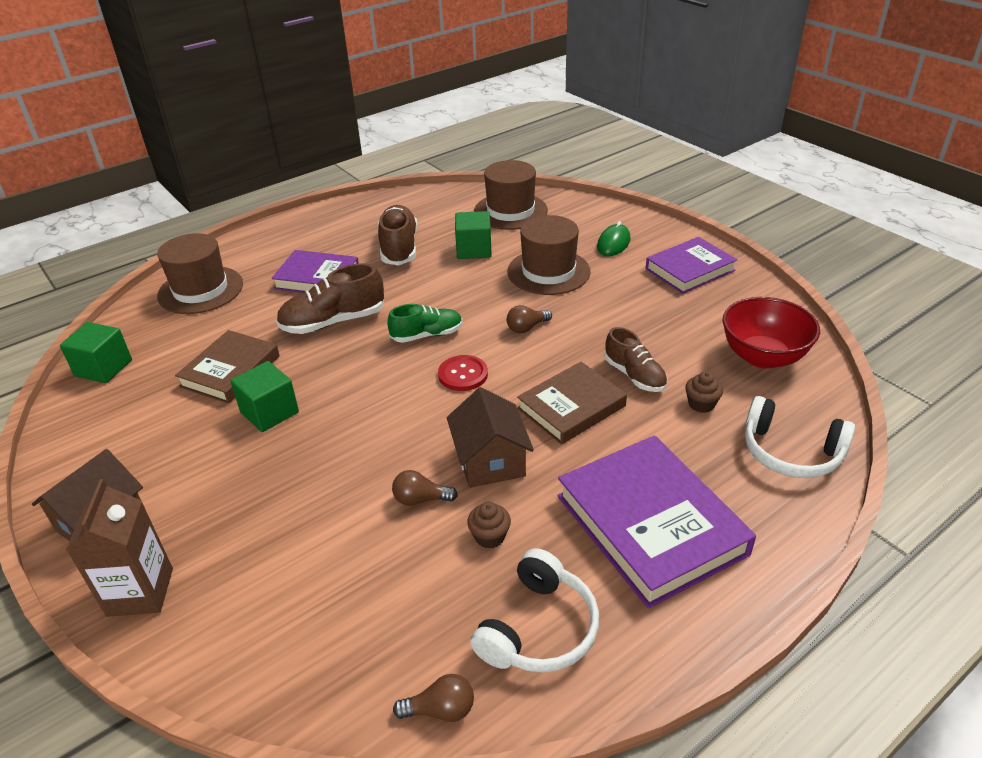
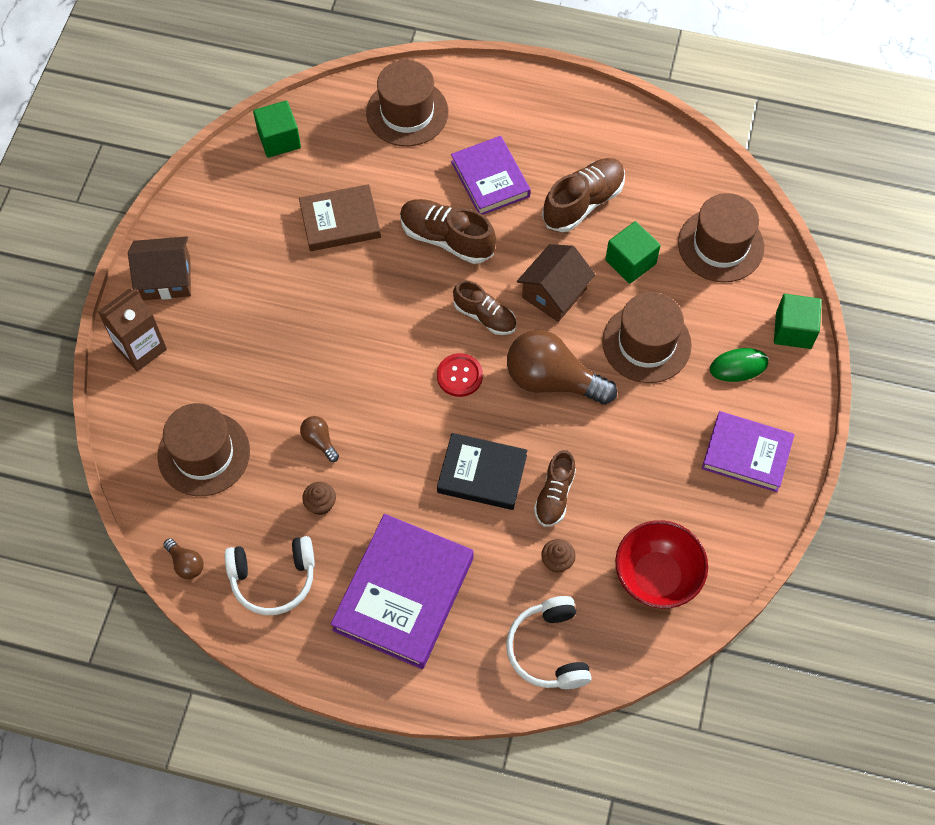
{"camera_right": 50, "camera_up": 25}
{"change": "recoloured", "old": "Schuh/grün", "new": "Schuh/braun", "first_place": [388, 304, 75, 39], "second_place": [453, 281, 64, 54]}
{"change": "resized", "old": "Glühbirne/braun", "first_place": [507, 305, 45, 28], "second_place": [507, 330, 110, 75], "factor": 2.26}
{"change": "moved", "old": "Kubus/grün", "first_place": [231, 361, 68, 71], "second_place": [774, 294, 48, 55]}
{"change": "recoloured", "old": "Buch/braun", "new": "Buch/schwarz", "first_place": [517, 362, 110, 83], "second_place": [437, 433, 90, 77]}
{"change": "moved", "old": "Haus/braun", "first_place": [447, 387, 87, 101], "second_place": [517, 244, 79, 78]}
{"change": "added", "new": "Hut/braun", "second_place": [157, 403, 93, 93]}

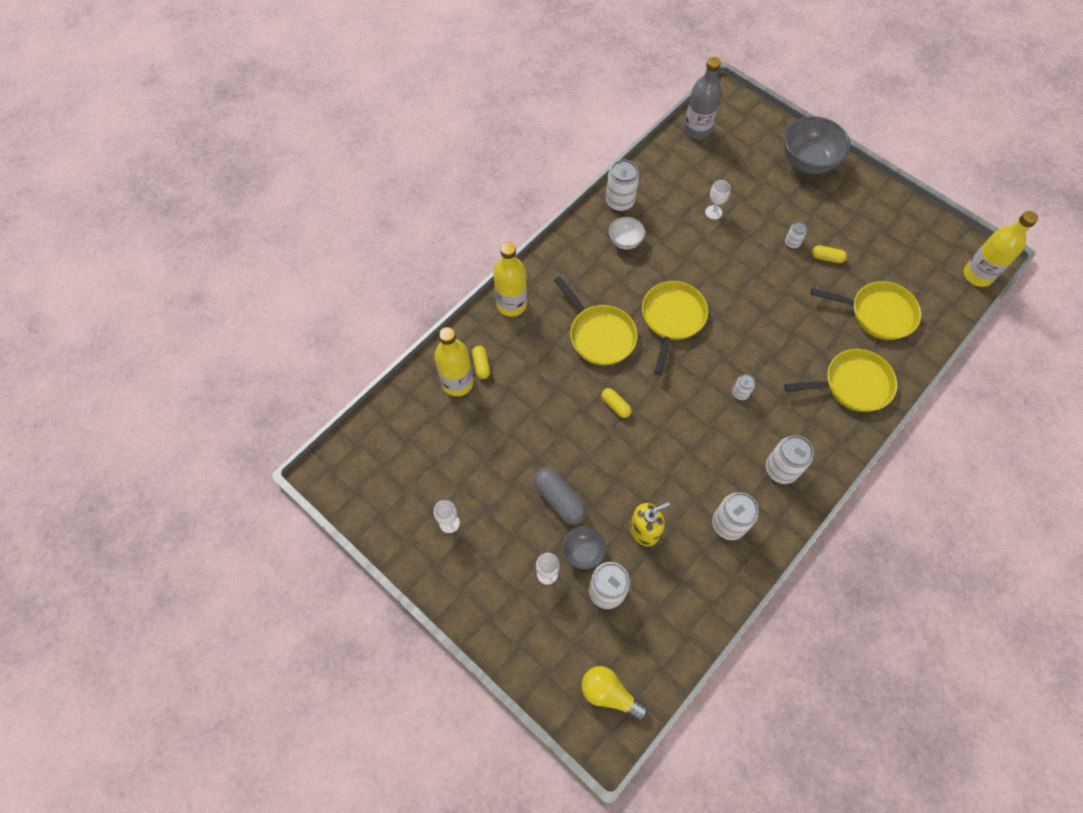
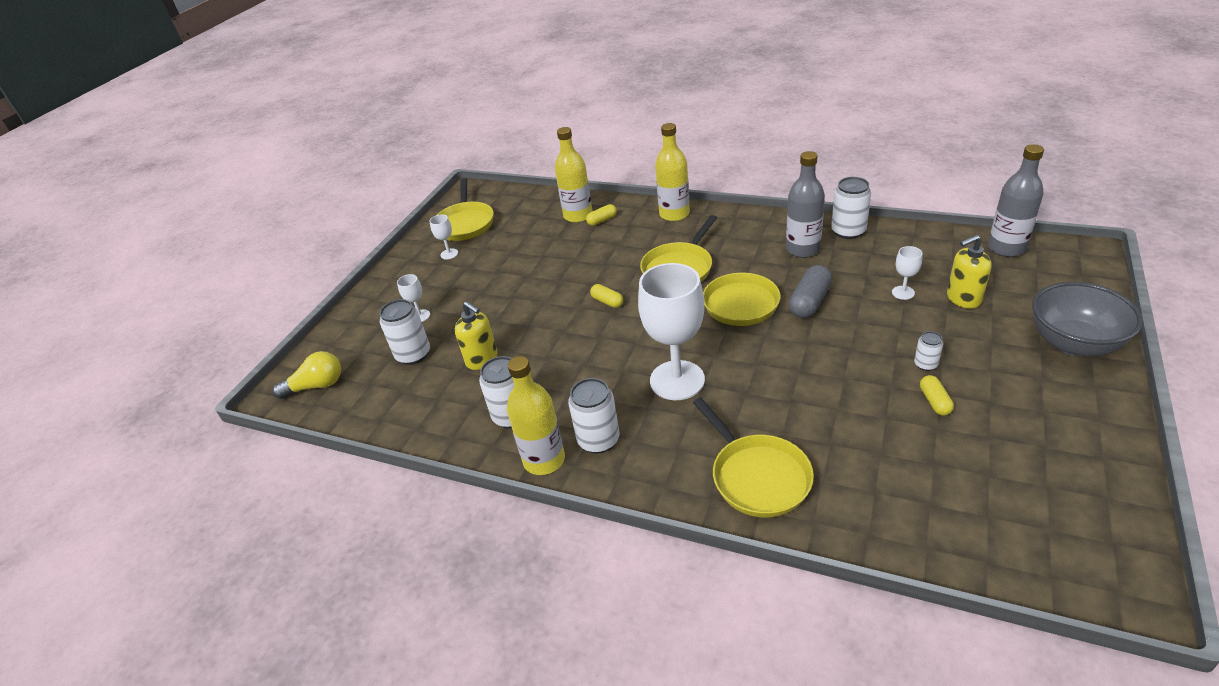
{"camera_right": 75, "camera_up": -25}
{"change": "moved", "old": "Flasche/gelb", "first_place": [964, 211, 74, 76], "second_place": [507, 356, 58, 119]}
{"change": "replaced", "old": "Schüssel/weiß", "new": "Flasche/grau", "first_place": [609, 217, 36, 32], "second_place": [786, 151, 39, 107]}
{"change": "moved", "old": "Pfanne/gelb", "first_place": [810, 281, 111, 59], "second_place": [437, 178, 57, 63]}
{"change": "replaced", "old": "Dose/weiß", "new": "Kelch/weiß", "first_place": [732, 374, 23, 26], "second_place": [638, 263, 67, 137]}
{"change": "turned", "old": "Kapsel/gelb", "first_place": [601, 388, 31, 30], "second_place": [590, 284, 33, 24], "degrees": -75}
{"change": "moved", "old": "Kapsel/grau", "first_place": [534, 468, 52, 57], "second_place": [789, 265, 43, 53]}
{"change": "removed", "old": "Schüssel/grau", "first_place": [562, 526, 44, 43]}
{"change": "turned", "old": "Glühbirne/gelb", "first_place": [581, 666, 67, 55], "second_place": [272, 351, 69, 48], "degrees": 60}
{"change": "added", "new": "Seifenspender/gelb", "second_place": [947, 235, 45, 74]}

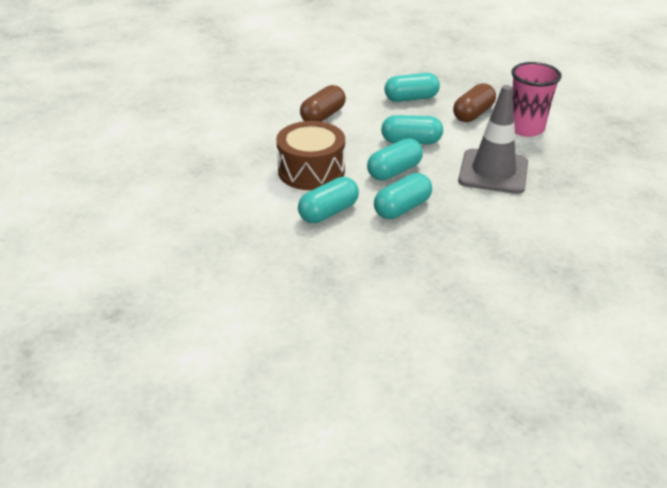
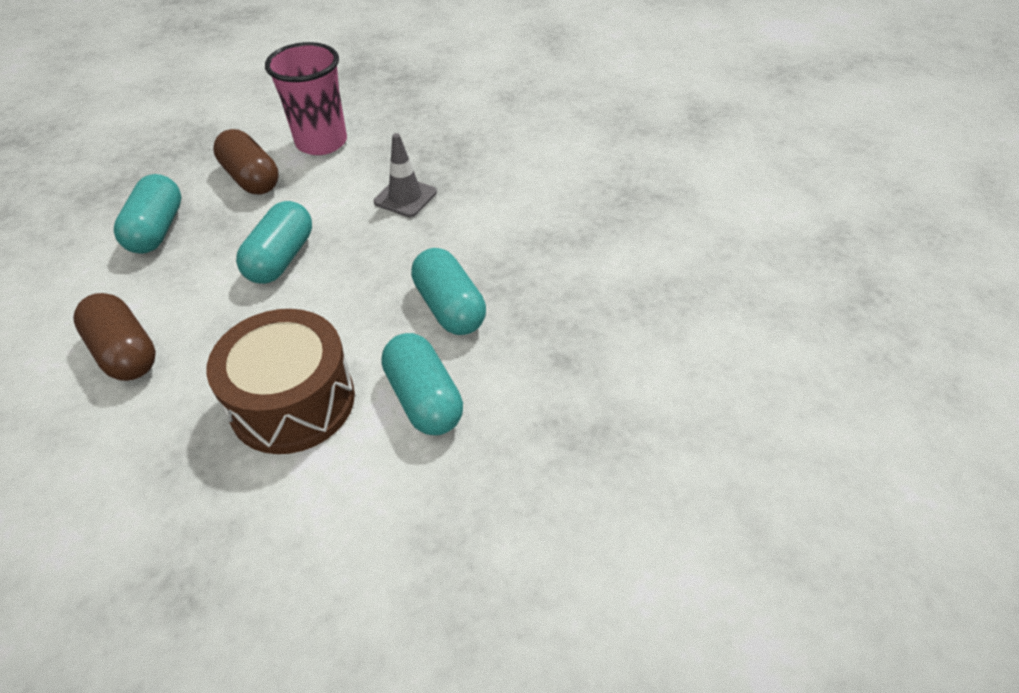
{"camera_right": -75, "camera_up": 10}
{"change": "resized", "old": "Leitkegel/grau", "first_place": [458, 85, 70, 109], "second_place": [374, 133, 63, 84], "factor": 0.53}
{"change": "removed", "old": "Kapsel/türkis", "first_place": [367, 138, 56, 42]}

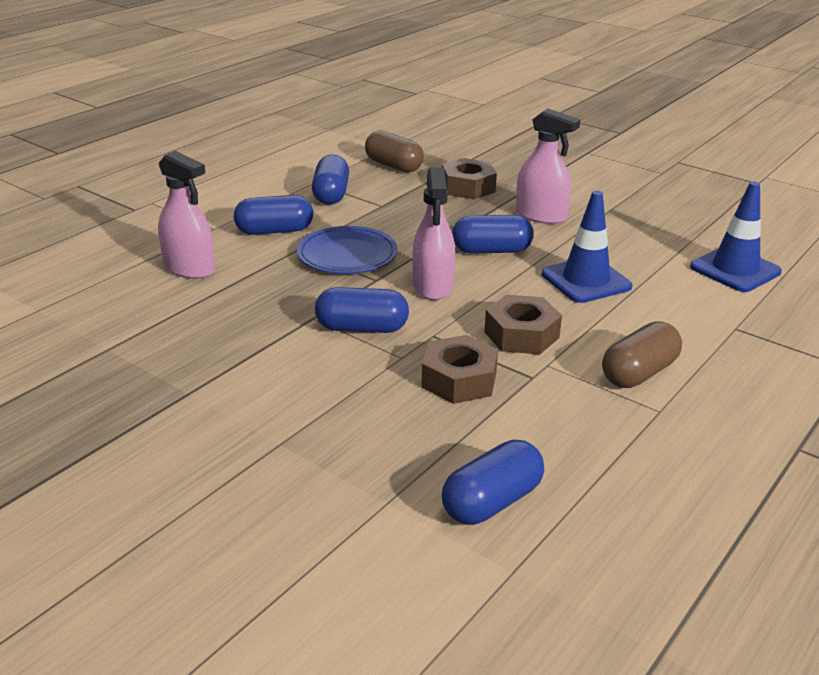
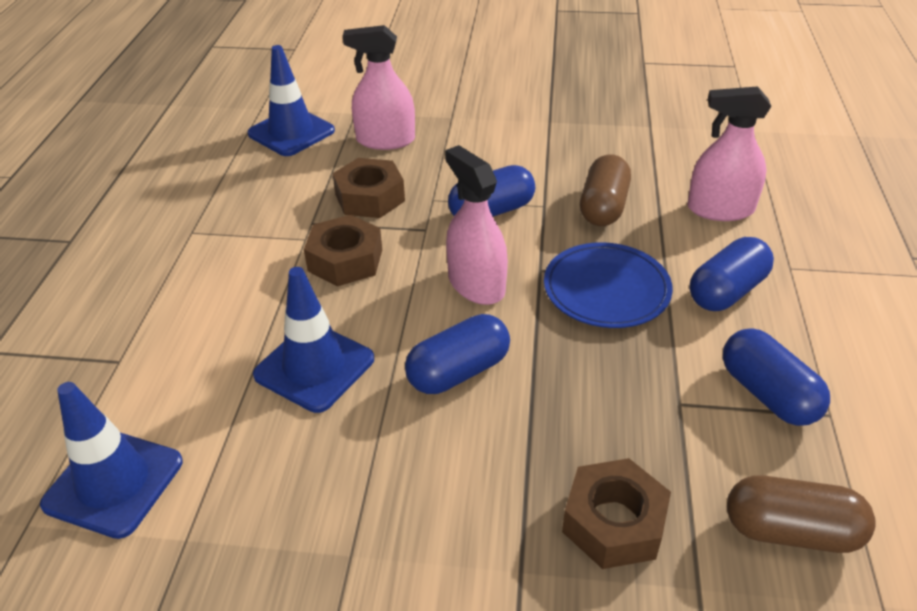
{"camera_right": 150, "camera_up": 10}
{"change": "moved", "old": "Sprühflasche/rosa", "first_place": [516, 108, 64, 116], "second_place": [343, 25, 72, 125]}
{"change": "moved", "old": "Kapsel/braun", "first_place": [602, 321, 80, 67], "second_place": [580, 154, 51, 72]}
{"change": "replaced", "old": "Kapsel/blau", "new": "Leitkegel/blau", "first_place": [442, 440, 102, 85], "second_place": [247, 45, 88, 111]}

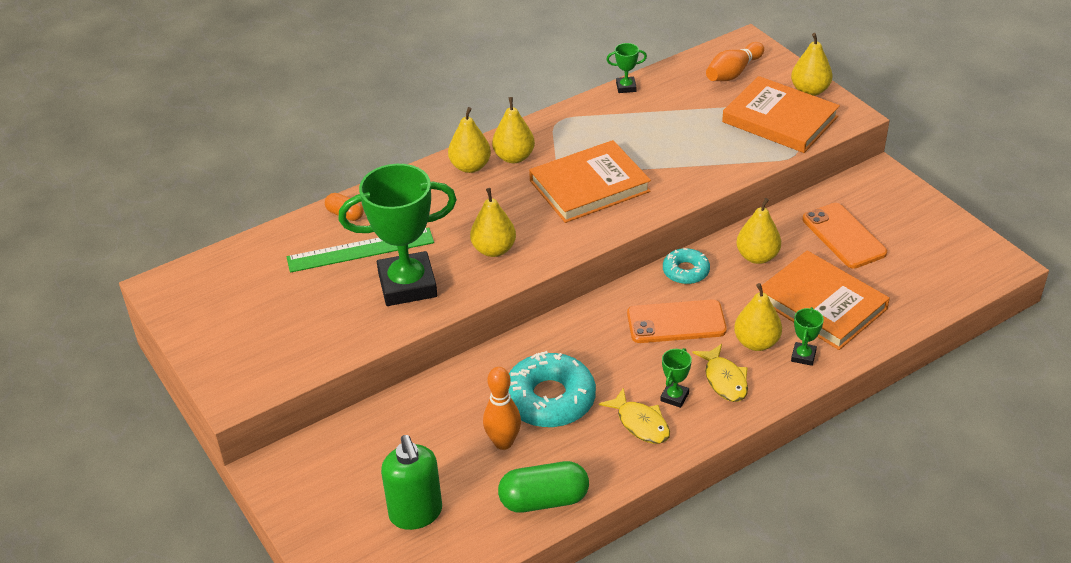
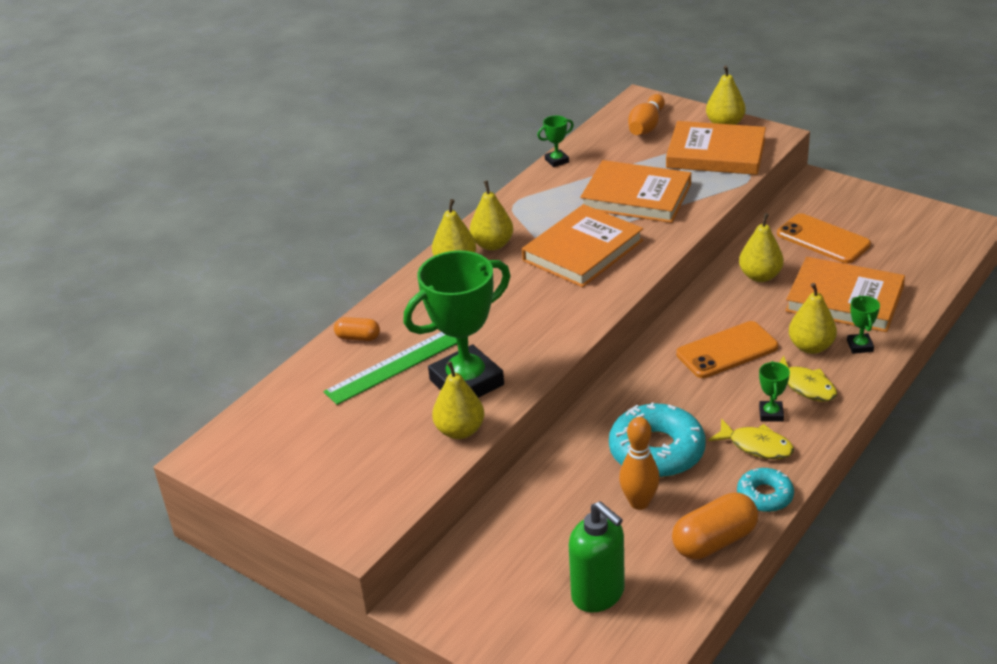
{"camera_right": -20, "camera_up": -5}
{"change": "moved", "old": "Birne/gelb", "first_place": [470, 188, 46, 69], "second_place": [432, 361, 52, 78]}
{"change": "moved", "old": "Donut/türkis", "first_place": [663, 248, 47, 36], "second_place": [737, 468, 57, 44]}
{"change": "recoloured", "old": "Kapsel/grün", "new": "Kapsel/orange", "first_place": [498, 461, 91, 51], "second_place": [672, 492, 86, 67]}
{"change": "added", "new": "Buch/orange", "second_place": [580, 160, 111, 63]}

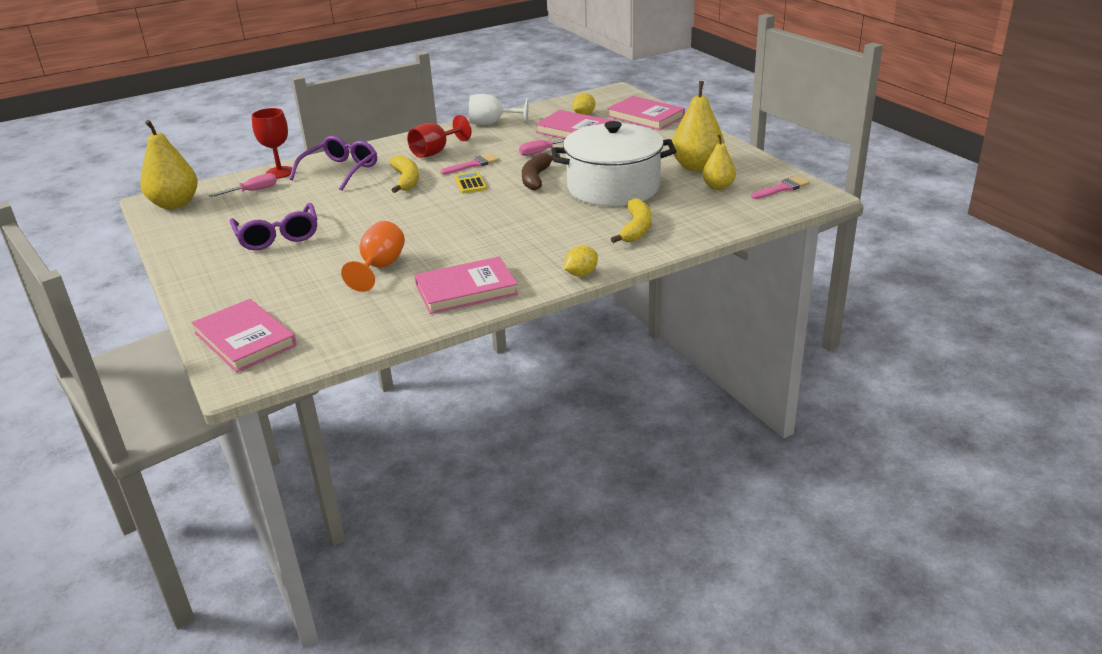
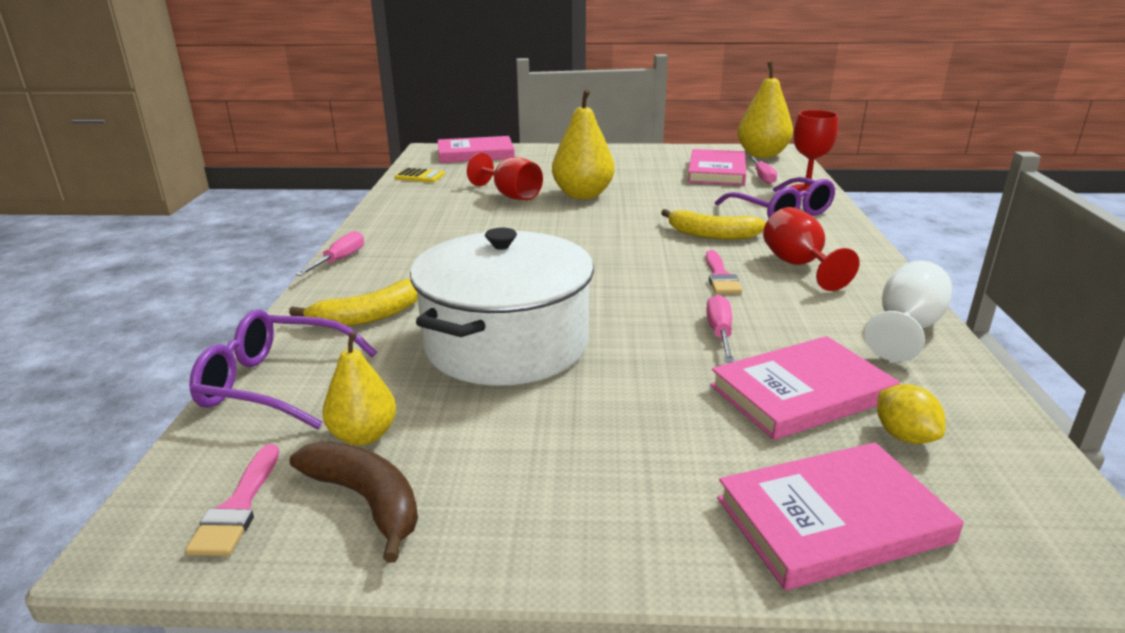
{"camera_right": 120, "camera_up": -5}
{"change": "moved", "old": "Birne/gelb", "first_place": [672, 81, 53, 90], "second_place": [552, 89, 63, 110]}
{"change": "moved", "old": "Banane/braun", "first_place": [522, 153, 38, 37], "second_place": [290, 441, 128, 122]}
{"change": "moved", "old": "Taschenrechner/gelb", "first_place": [454, 172, 33, 21], "second_place": [395, 168, 50, 15]}
{"change": "turned", "old": "Banane/gelb", "first_place": [611, 198, 40, 45], "second_place": [289, 279, 129, 49], "degrees": -75}
{"change": "moved", "old": "Brille/lila", "first_place": [230, 203, 87, 47], "second_place": [189, 309, 188, 120]}
{"change": "recoloured", "old": "Kelch/orange", "new": "Kelch/rot", "first_place": [341, 221, 64, 71], "second_place": [467, 153, 76, 47]}
{"change": "replaced", "old": "Zitrone/gelb", "new": "Schraubenzieher/rosa", "first_place": [564, 246, 34, 30], "second_place": [295, 231, 69, 45]}
{"change": "moved", "old": "Buch/rosa", "first_place": [414, 257, 104, 57], "second_place": [688, 149, 58, 36]}

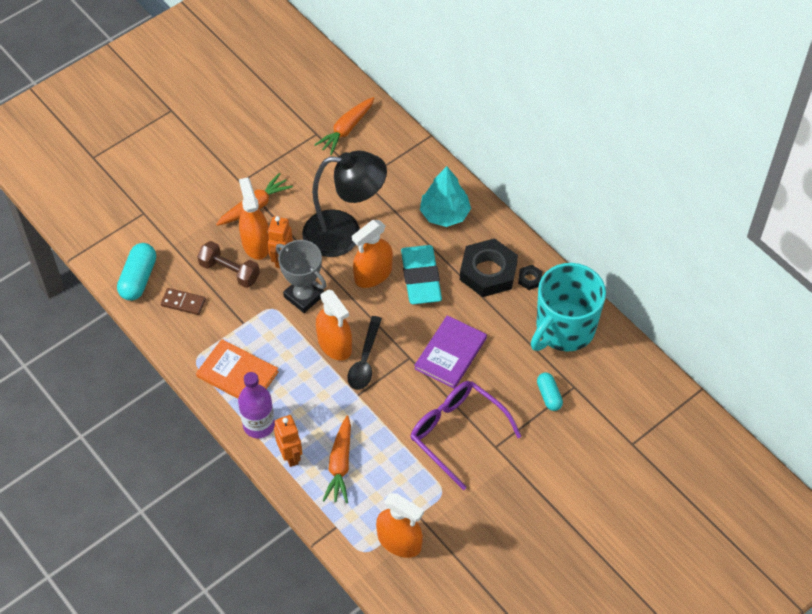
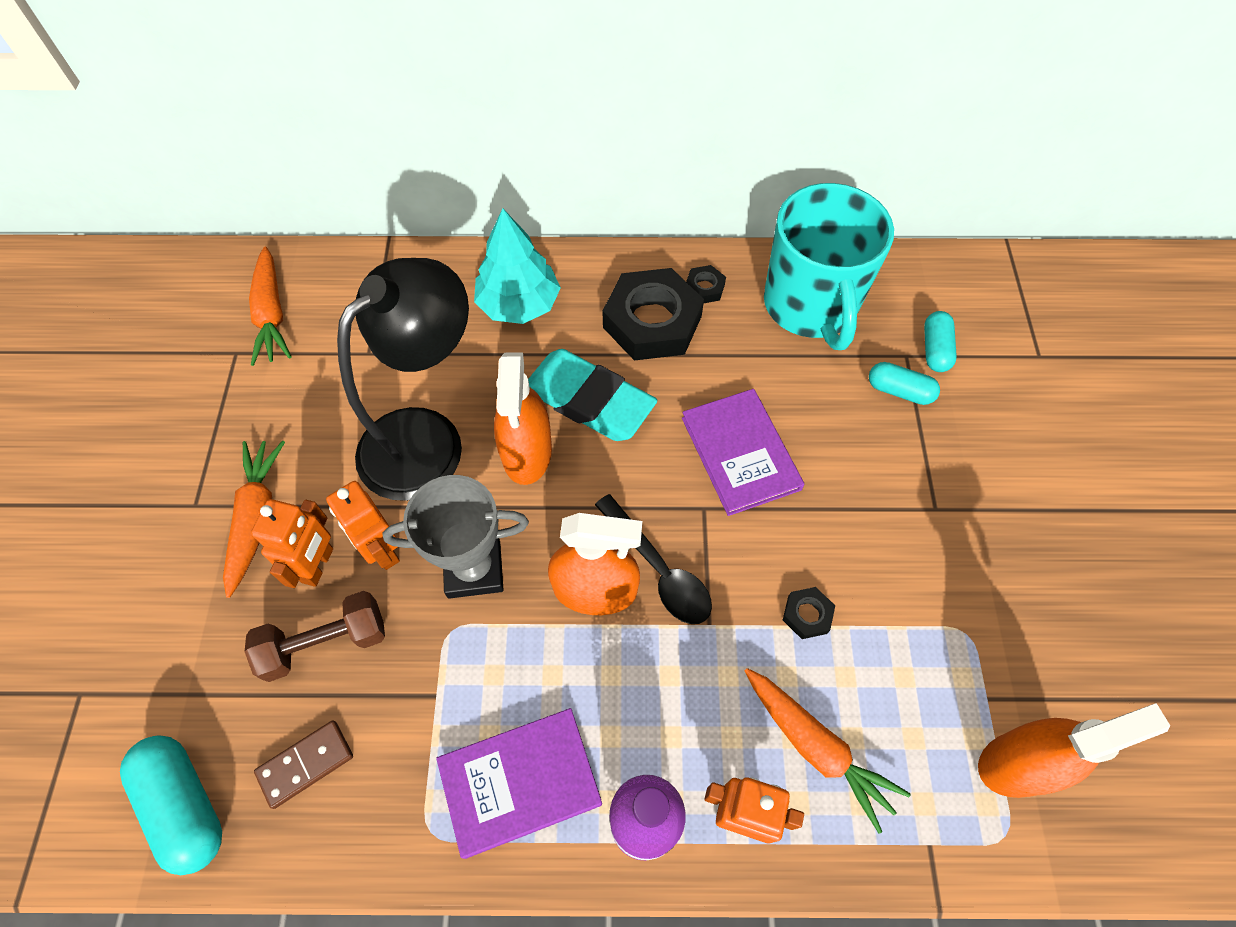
{"camera_right": -50, "camera_up": 5}
{"change": "replaced", "old": "Sprühflasche/orange", "new": "Roboter/orange", "first_place": [239, 177, 30, 83], "second_place": [251, 499, 82, 89]}
{"change": "recoloured", "old": "Buch/orange", "new": "Buch/lila", "first_place": [196, 339, 83, 60], "second_place": [436, 708, 166, 151]}
{"change": "removed", "old": "Brille/lila", "first_place": [411, 381, 111, 109]}
{"change": "added", "new": "Kapsel/türkis", "second_place": [924, 311, 33, 61]}
{"change": "added", "new": "Sechskantmutter/schwarz", "second_place": [783, 587, 52, 52]}

